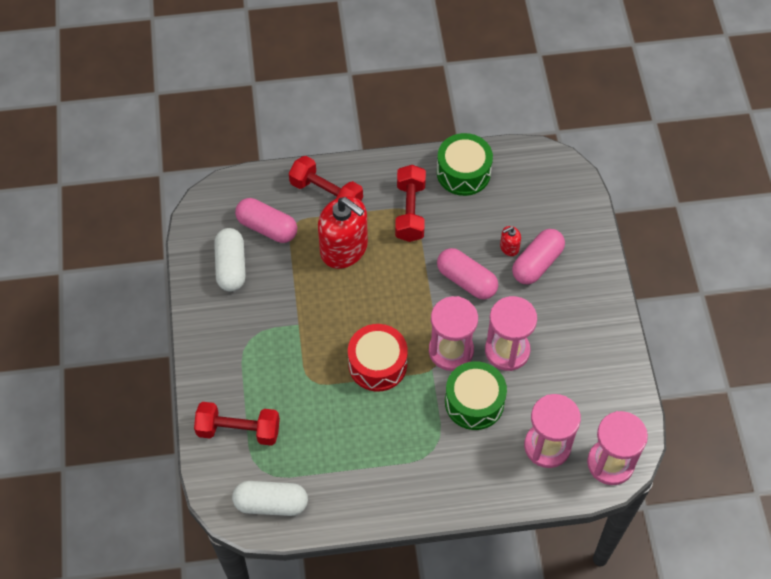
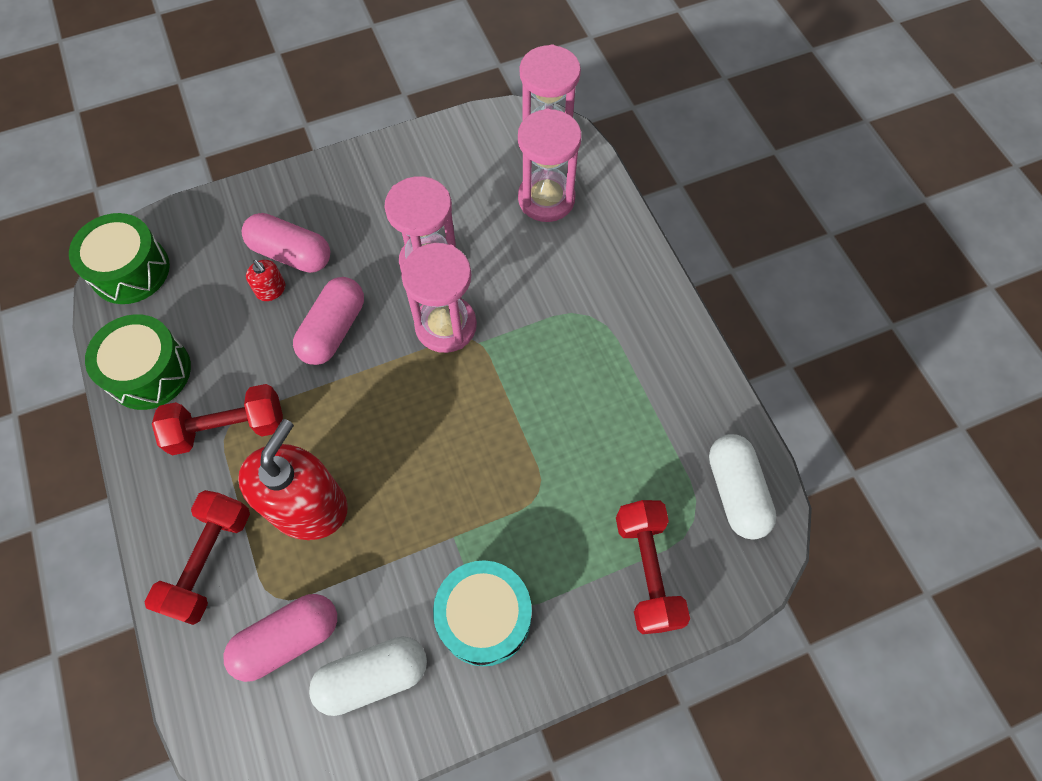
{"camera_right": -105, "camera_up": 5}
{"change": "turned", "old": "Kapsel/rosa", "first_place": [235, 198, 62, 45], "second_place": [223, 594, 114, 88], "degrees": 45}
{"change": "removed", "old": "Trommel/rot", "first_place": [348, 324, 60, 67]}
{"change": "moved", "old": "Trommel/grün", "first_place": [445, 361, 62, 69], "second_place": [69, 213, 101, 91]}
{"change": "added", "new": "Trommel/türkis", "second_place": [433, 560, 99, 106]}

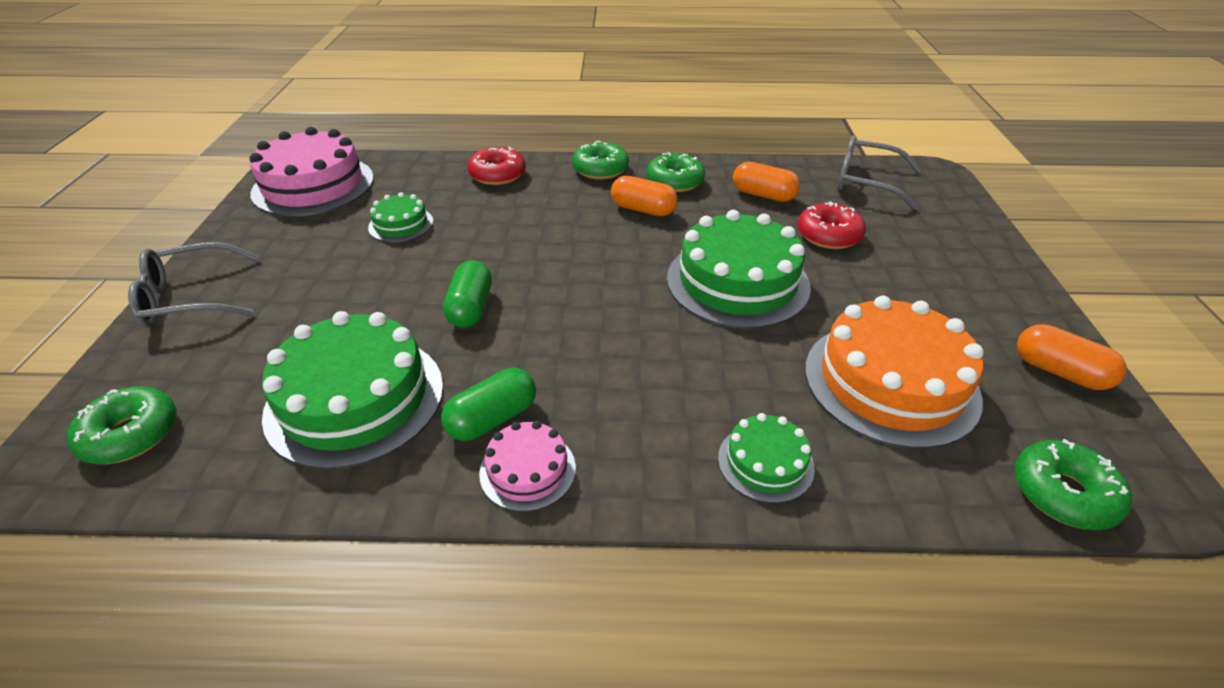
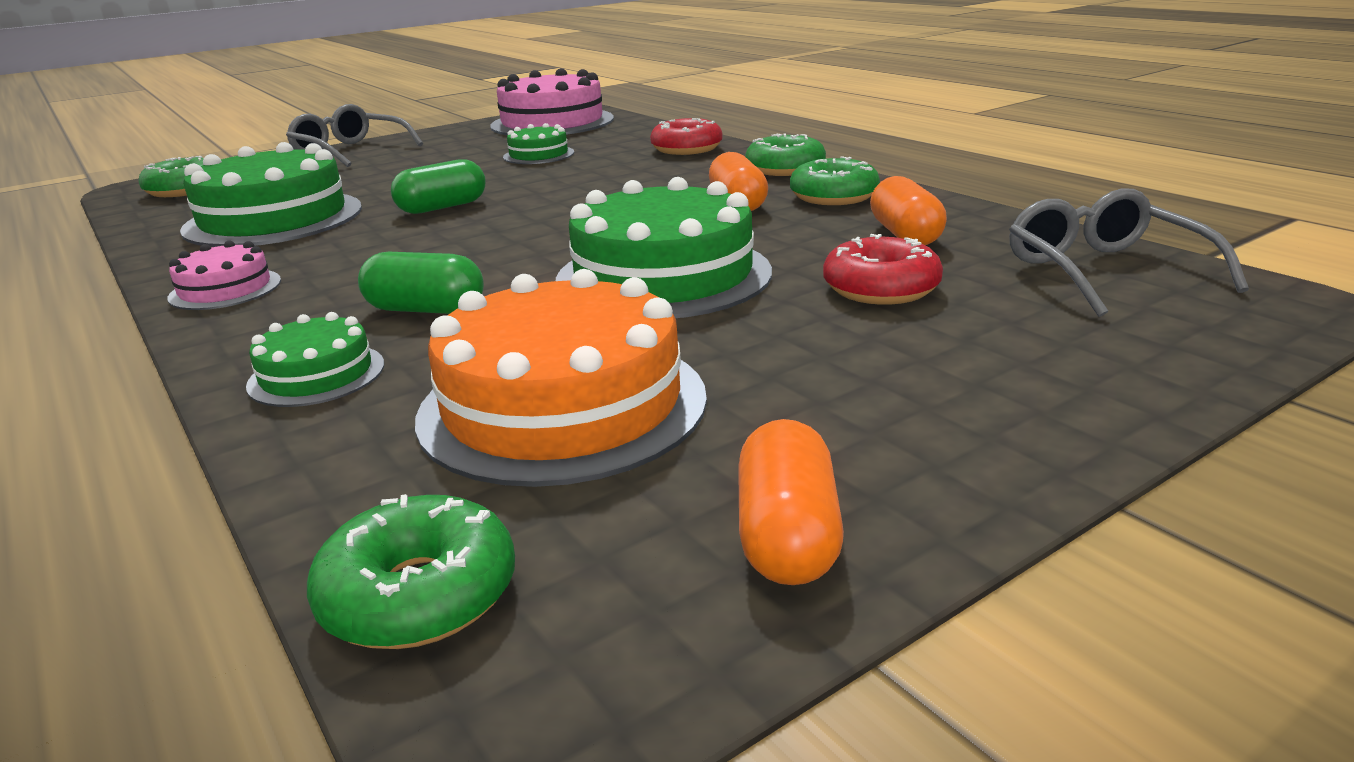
{"camera_right": 55, "camera_up": -15}
{"change": "moved", "old": "Kapsel/grün", "first_place": [441, 368, 95, 73], "second_place": [358, 252, 126, 62]}

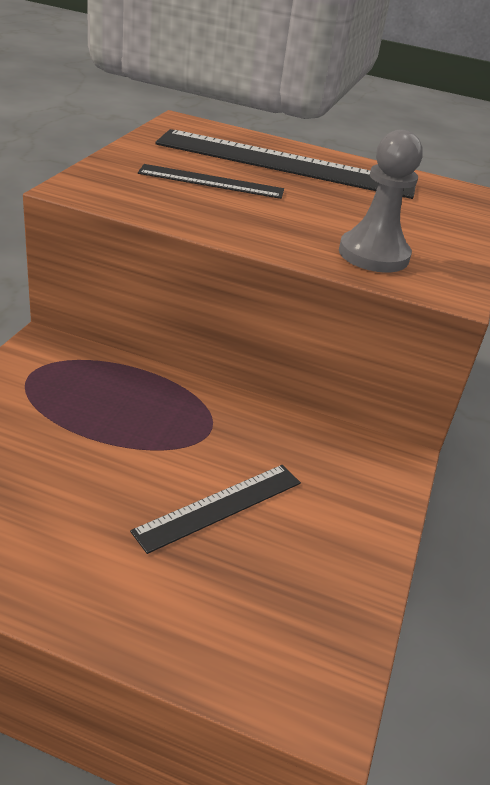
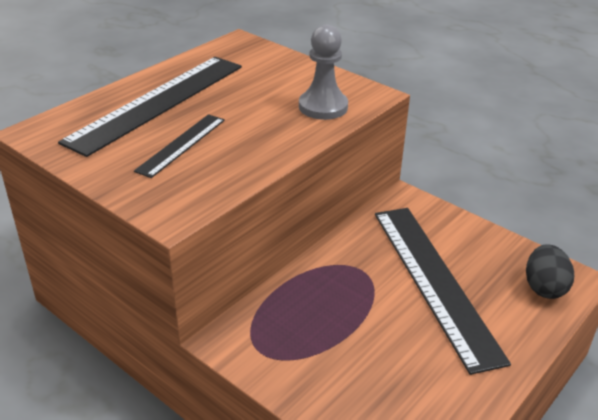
{"camera_right": -65, "camera_up": 0}
{"change": "resized", "old": "Lineal/schwarz", "first_place": [130, 465, 171, 89], "second_place": [375, 208, 136, 167], "factor": 1.95}
{"change": "added", "new": "Ei/schwarz", "second_place": [526, 244, 48, 55]}

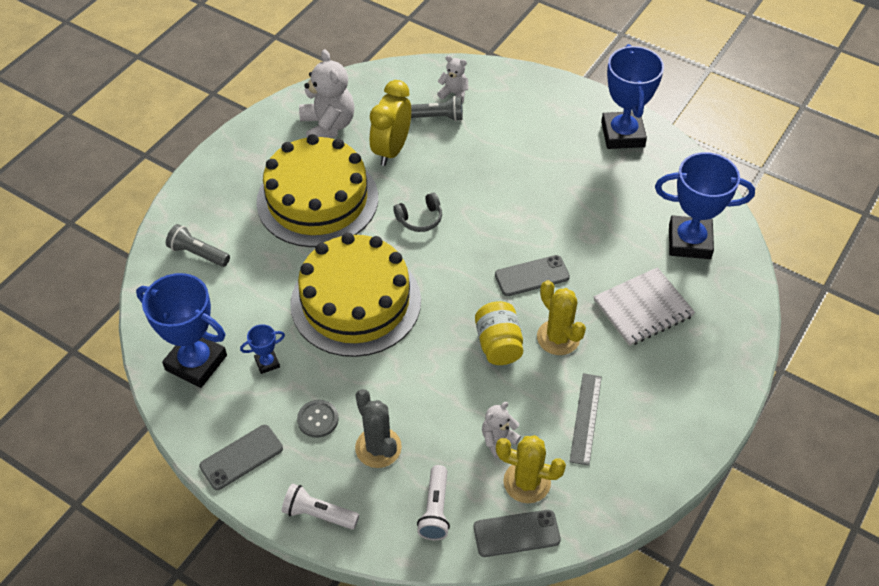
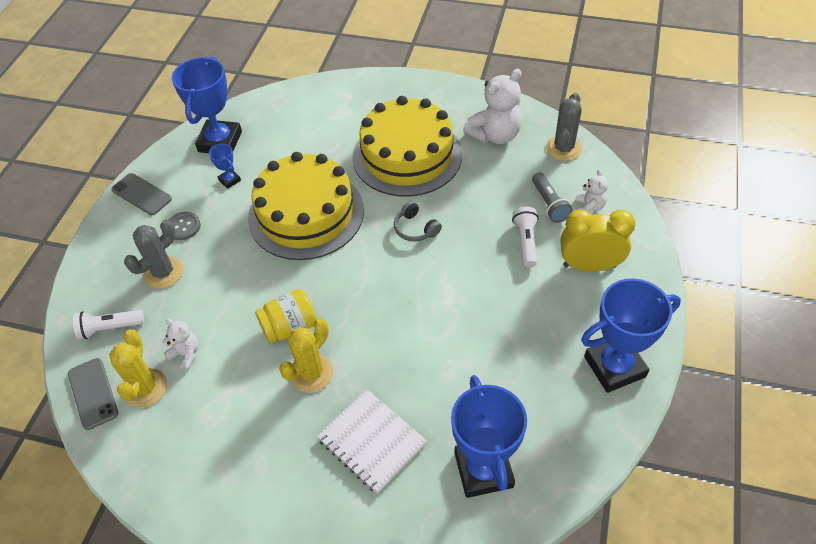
{"camera_right": 75, "camera_up": 0}
{"change": "moved", "old": "Wecker/gelb", "first_place": [370, 80, 41, 86], "second_place": [561, 210, 75, 62]}
{"change": "removed", "old": "Taschenlampe/grau", "first_place": [166, 224, 64, 43]}
{"change": "removed", "old": "Handy/grau", "first_place": [495, 255, 75, 41]}
{"change": "removed", "old": "Lineal/grau", "first_place": [570, 373, 32, 93]}
{"change": "moved", "old": "Taschenlampe/weiß", "first_place": [282, 483, 77, 46], "second_place": [512, 207, 27, 61]}
{"change": "added", "new": "Kaktus/grau", "second_place": [546, 93, 36, 68]}

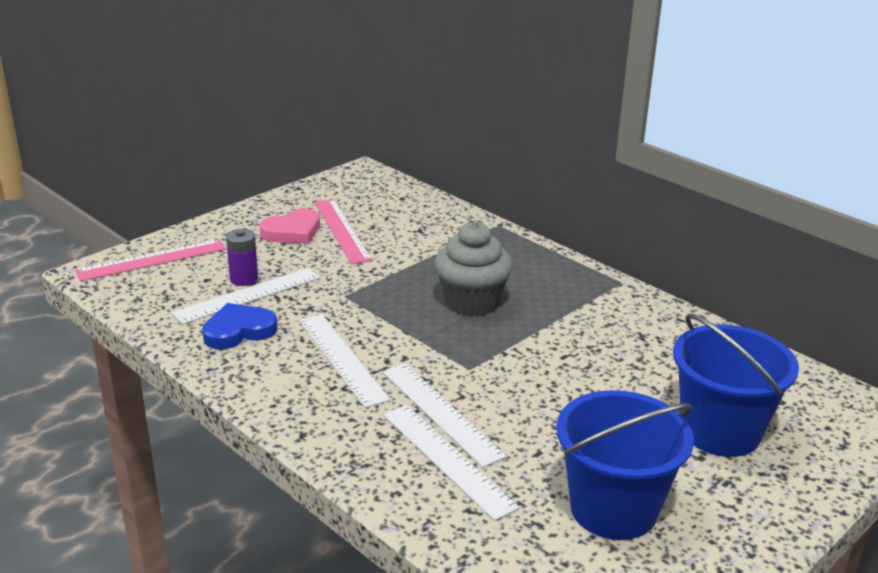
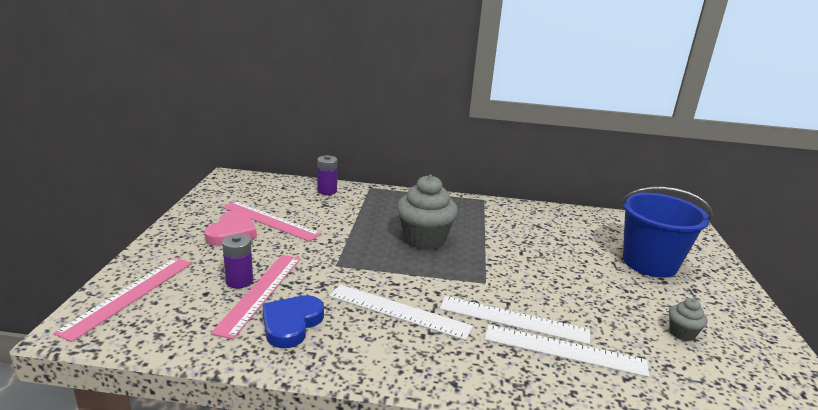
{"camera_right": -40, "camera_up": -5}
{"change": "recoloured", "old": "Lineal/weiß", "new": "Lineal/rosa", "first_place": [171, 268, 149, 56], "second_place": [211, 255, 89, 84]}
{"change": "replaced", "old": "Eimer/blau", "new": "Muffin/grau", "first_place": [556, 390, 138, 150], "second_place": [669, 298, 38, 43]}
{"change": "added", "new": "Batterie/lila", "second_place": [317, 155, 20, 40]}

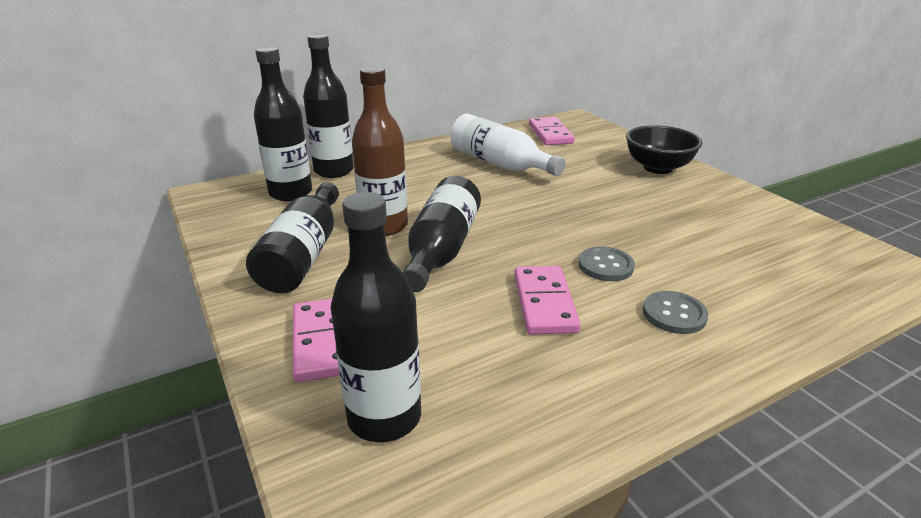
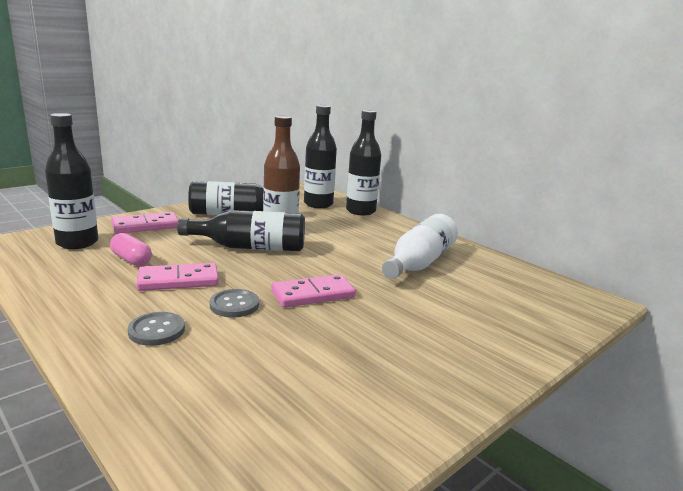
{"camera_right": 75, "camera_up": -10}
{"change": "moved", "old": "Dominostein/rosa", "first_place": [529, 117, 46, 28], "second_place": [271, 274, 85, 34]}
{"change": "removed", "old": "Schüssel/schwarz", "first_place": [626, 125, 77, 49]}
{"change": "added", "new": "Kapsel/rosa", "second_place": [110, 233, 42, 33]}

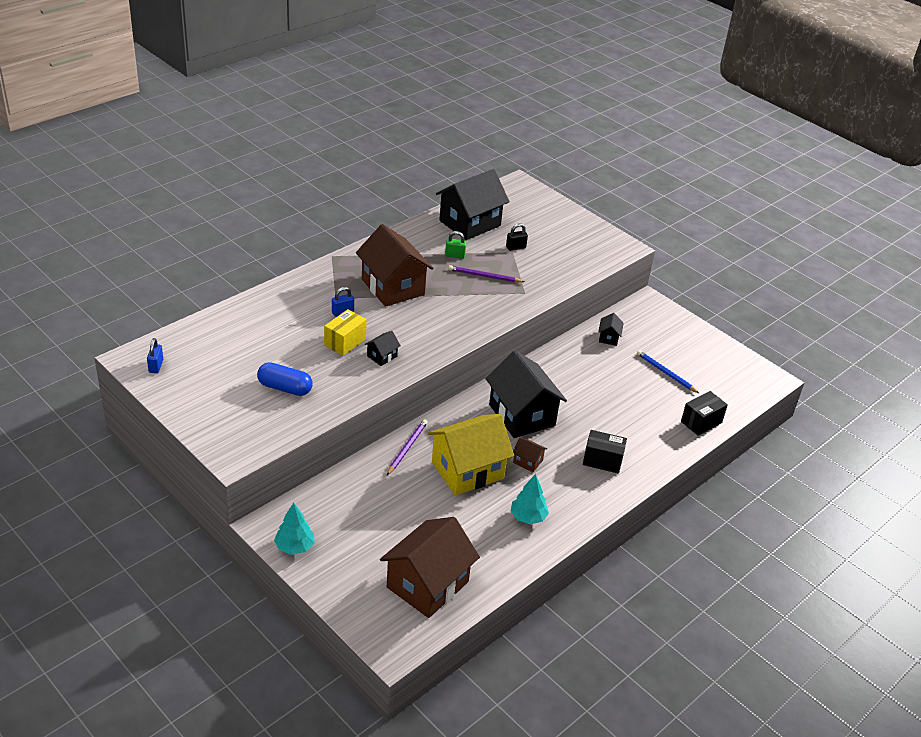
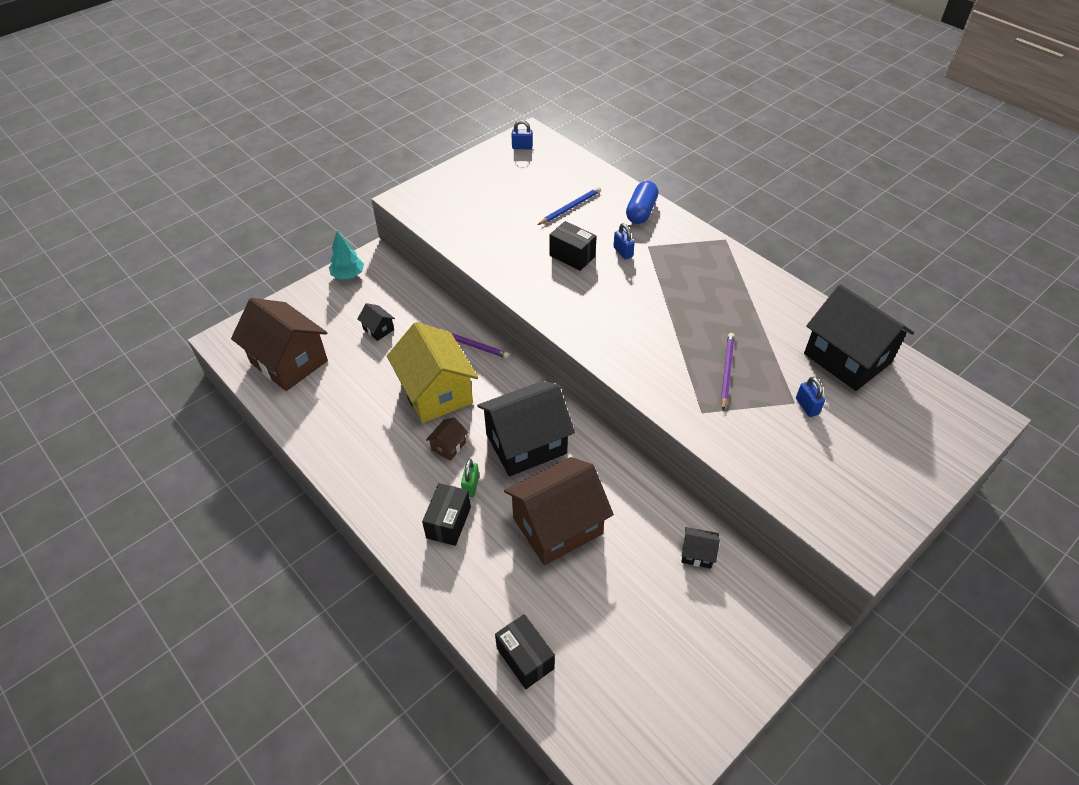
{"camera_right": 95, "camera_up": 10}
{"change": "recoloured", "old": "Vorhängeschloss/schwarz", "new": "Vorhängeschloss/blau", "first_place": [506, 223, 22, 28], "second_place": [796, 377, 29, 40]}
{"change": "moved", "old": "Haus/braun", "first_place": [356, 224, 77, 83], "second_place": [504, 457, 110, 108]}
{"change": "moved", "old": "Vorhängeschloss/grün", "first_place": [445, 231, 22, 28], "second_place": [461, 459, 18, 38]}
{"change": "recoloured", "old": "Schachtel/gelb", "new": "Schachtel/schwarz", "first_place": [324, 309, 43, 47], "second_place": [549, 221, 48, 50]}
{"change": "moved", "old": "Haus/schwarz", "first_place": [365, 331, 36, 35], "second_place": [357, 303, 38, 38]}
{"change": "moved", "old": "Bleistift/blau", "first_place": [637, 350, 62, 43], "second_place": [538, 187, 63, 38]}
{"change": "moved", "old": "Kapsel/blau", "first_place": [257, 362, 56, 34], "second_place": [626, 181, 32, 43]}
{"change": "removed", "old": "Baum/türkis", "first_place": [511, 474, 38, 50]}

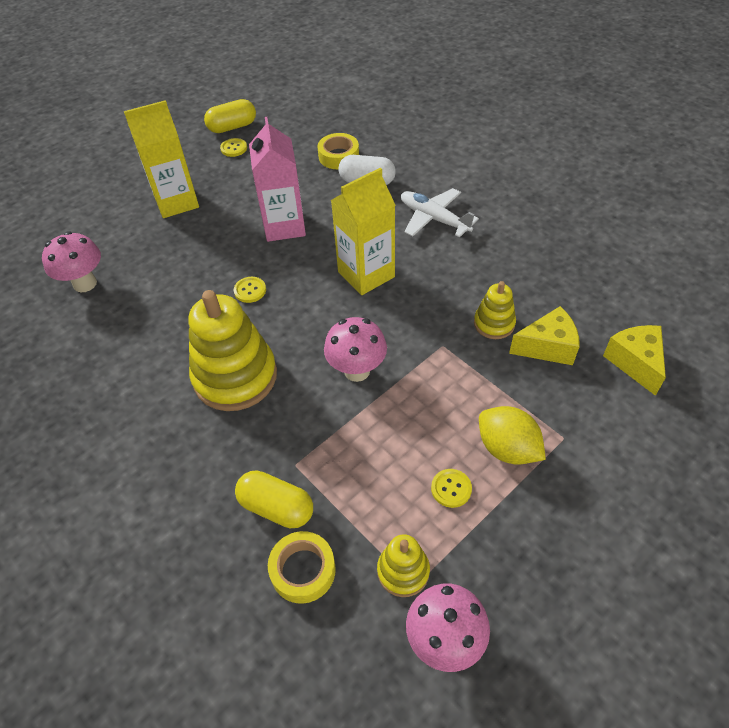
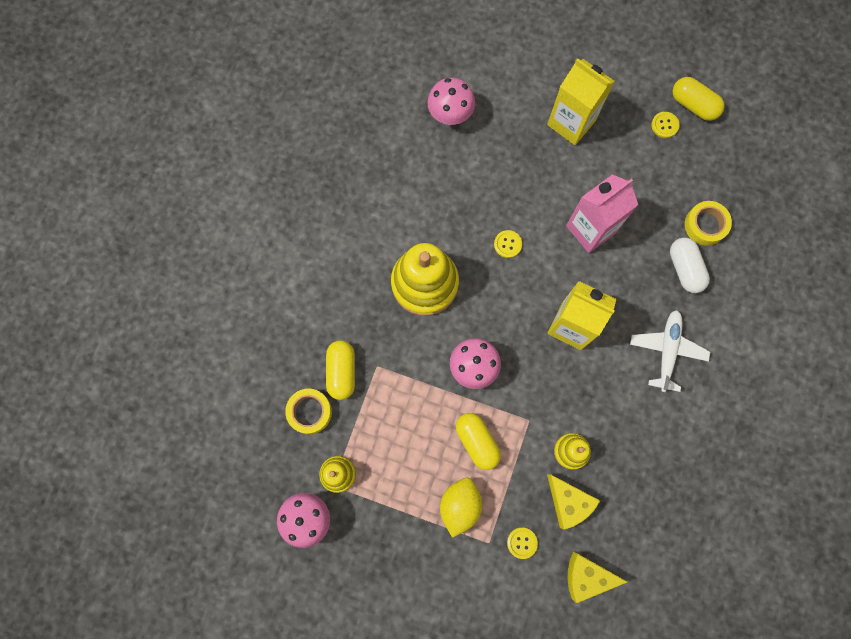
{"camera_right": 60, "camera_up": 25}
{"change": "turned", "old": "Käse/gelb", "first_place": [603, 325, 63, 71], "second_place": [568, 552, 59, 51], "degrees": -135}
{"change": "moved", "old": "Knopf/gelb", "first_place": [431, 469, 41, 39], "second_place": [507, 527, 31, 32]}
{"change": "added", "new": "Kapsel/gelb", "second_place": [456, 413, 45, 57]}

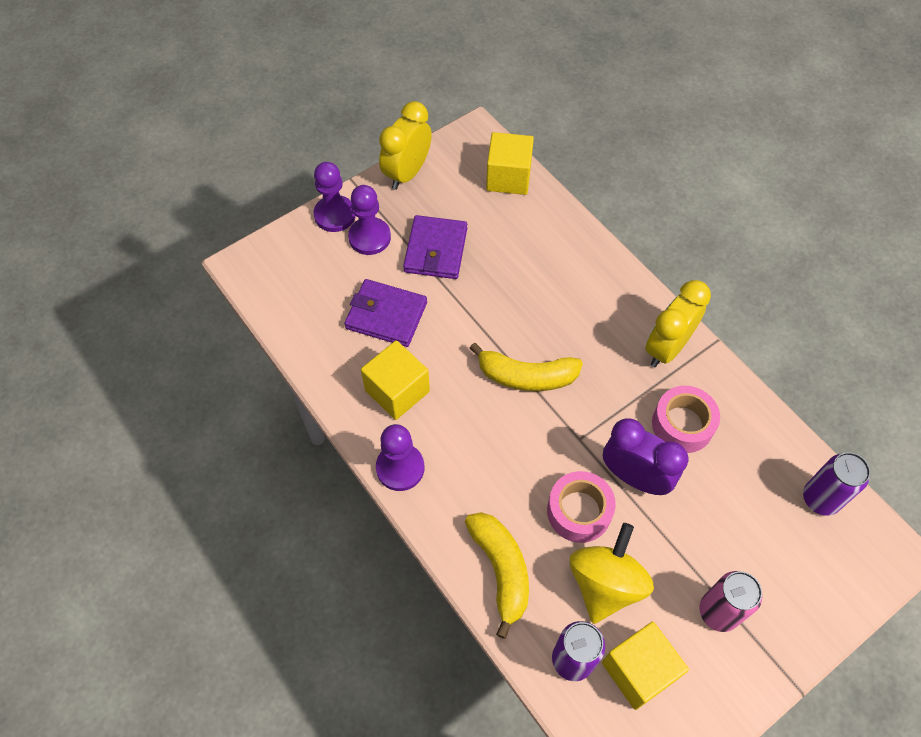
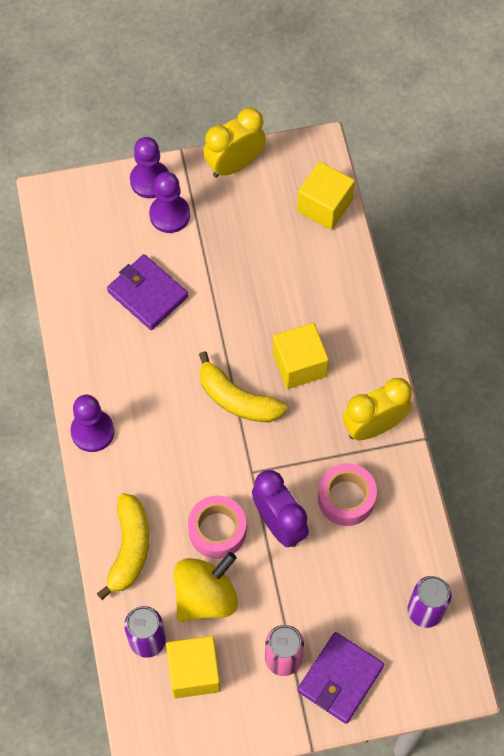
{"camera_right": 25, "camera_up": 5}
{"change": "moved", "old": "Geldbörse/lila", "first_place": [403, 215, 64, 64], "second_place": [297, 632, 87, 92]}
{"change": "moved", "old": "Kubus/gelb", "first_place": [361, 340, 69, 80], "second_place": [273, 323, 56, 66]}

